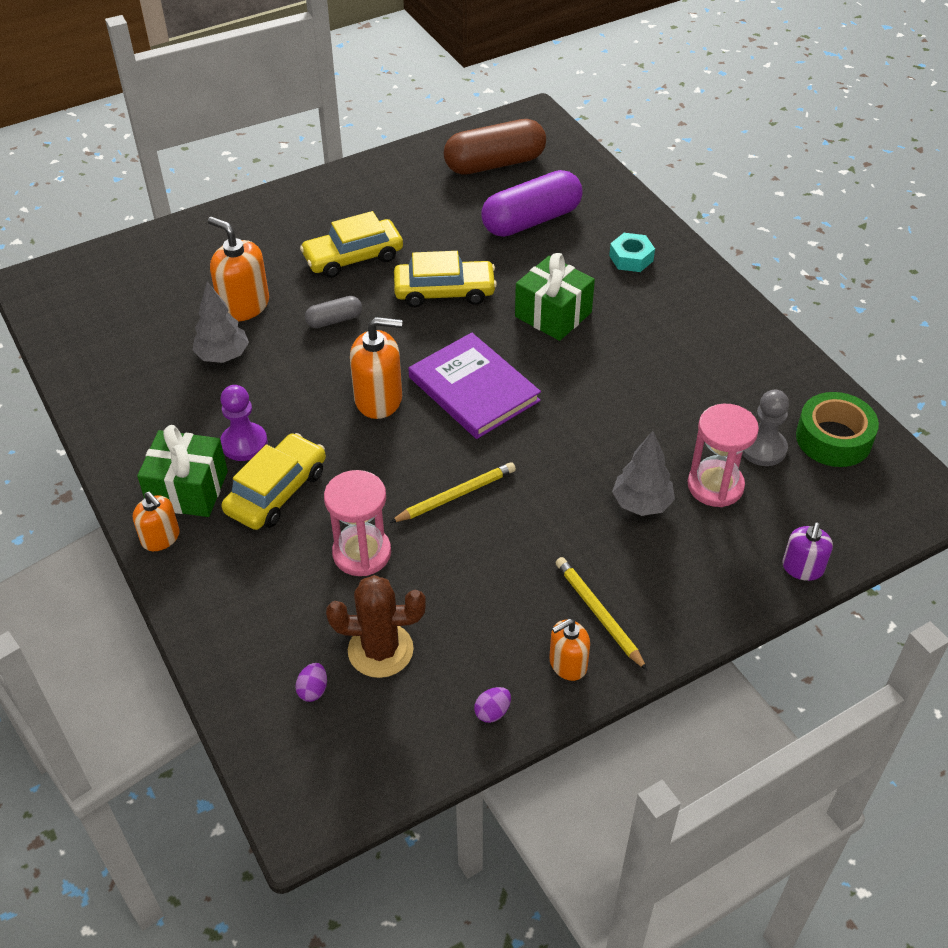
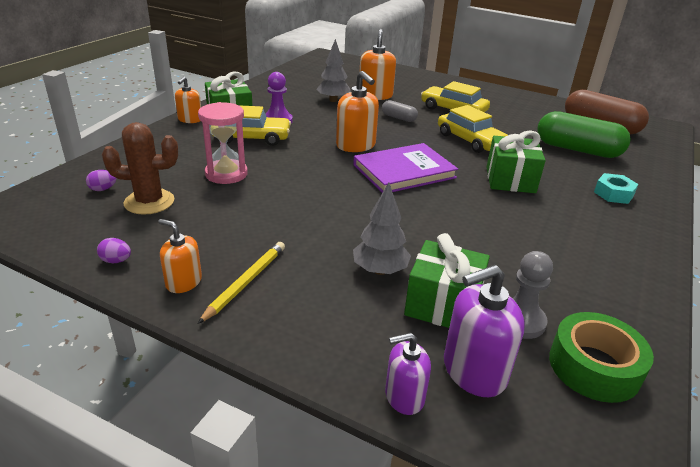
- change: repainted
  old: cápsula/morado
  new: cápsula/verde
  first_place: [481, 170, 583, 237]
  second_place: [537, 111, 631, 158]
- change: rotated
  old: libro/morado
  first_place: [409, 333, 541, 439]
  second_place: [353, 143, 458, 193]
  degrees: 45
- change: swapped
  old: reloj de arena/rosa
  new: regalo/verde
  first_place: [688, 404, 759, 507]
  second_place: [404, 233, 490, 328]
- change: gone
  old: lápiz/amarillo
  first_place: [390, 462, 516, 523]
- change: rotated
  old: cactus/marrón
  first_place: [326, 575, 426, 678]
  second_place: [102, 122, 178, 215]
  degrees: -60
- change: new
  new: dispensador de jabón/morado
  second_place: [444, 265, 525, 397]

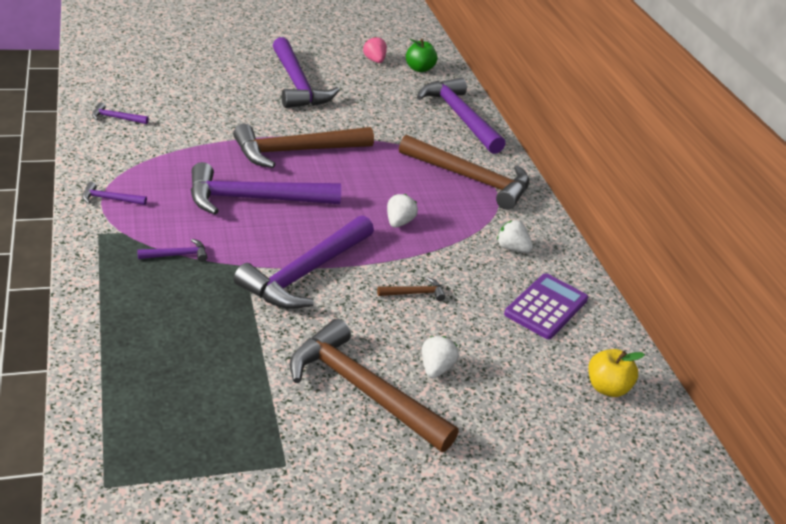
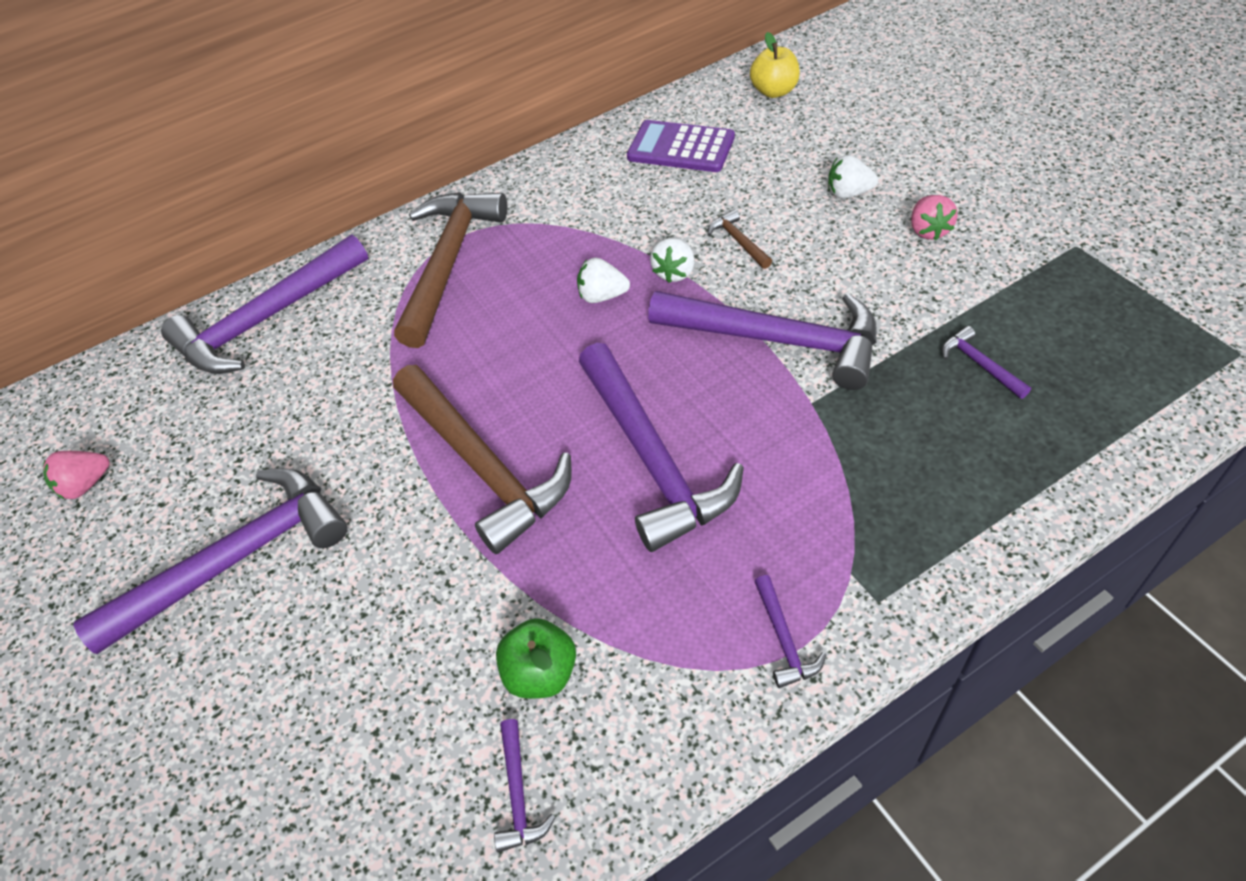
- change: shifted
  old: manzana/verde
  first_place: [406, 39, 437, 72]
  second_place: [496, 618, 576, 698]
- change: shifted
  old: fresa/blanco
  first_place: [497, 220, 533, 253]
  second_place: [650, 238, 694, 283]
- change: shifted
  old: martillo/morado
  first_place: [137, 239, 207, 262]
  second_place: [942, 326, 1031, 399]
- change: swapped
  old: martillo/marrón
  new: fresa/rosa
  first_place: [290, 319, 459, 452]
  second_place: [911, 195, 957, 241]

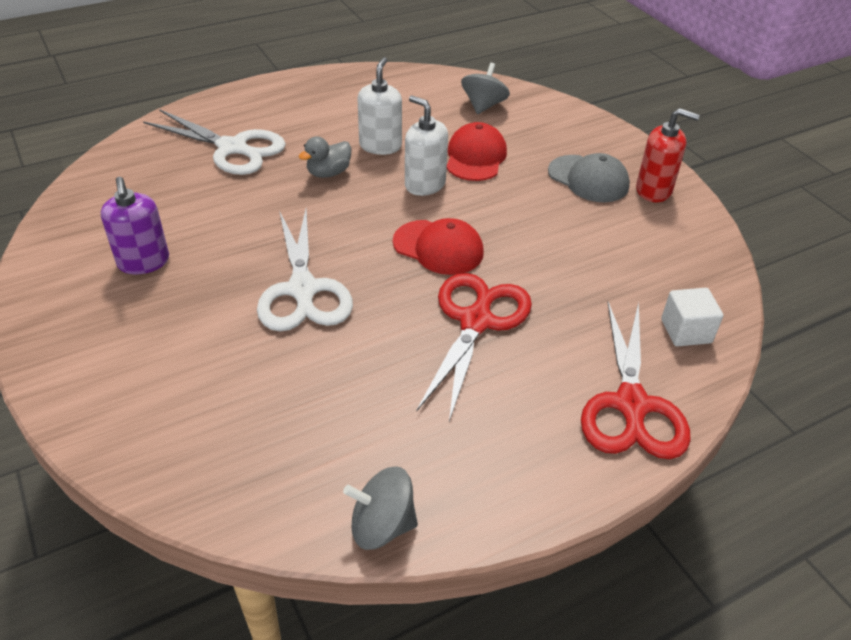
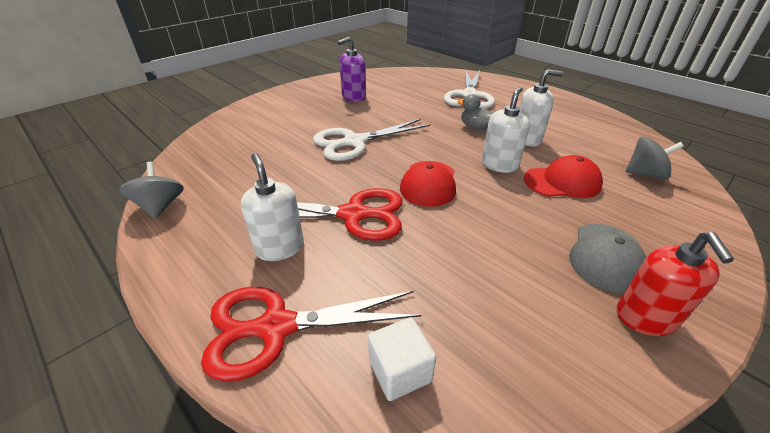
- change: new
  new: dispensador de jabón/blanco
  second_place: [241, 153, 304, 261]

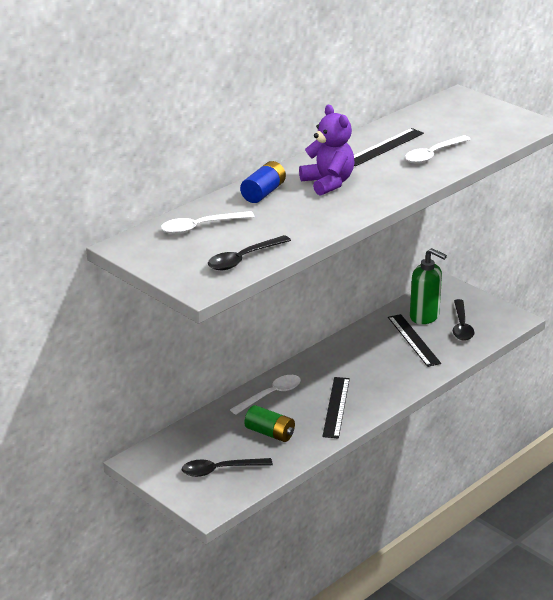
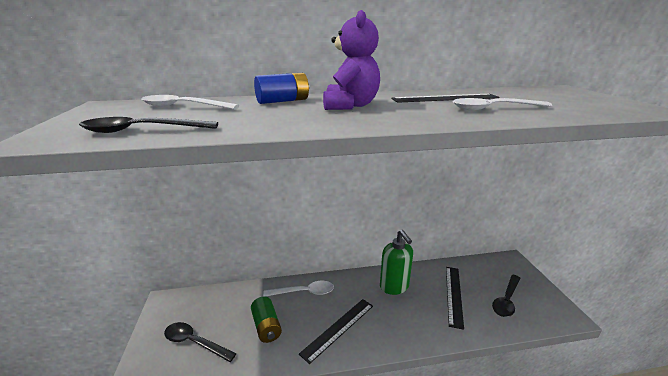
- change: shifted
  old: dispensador de jabón/verde
  first_place: [410, 248, 447, 324]
  second_place: [380, 230, 413, 295]

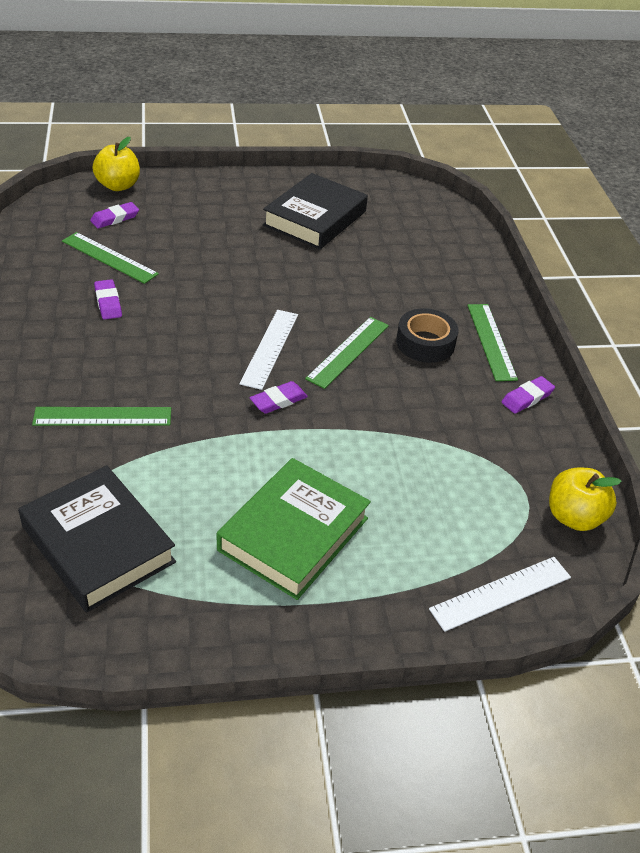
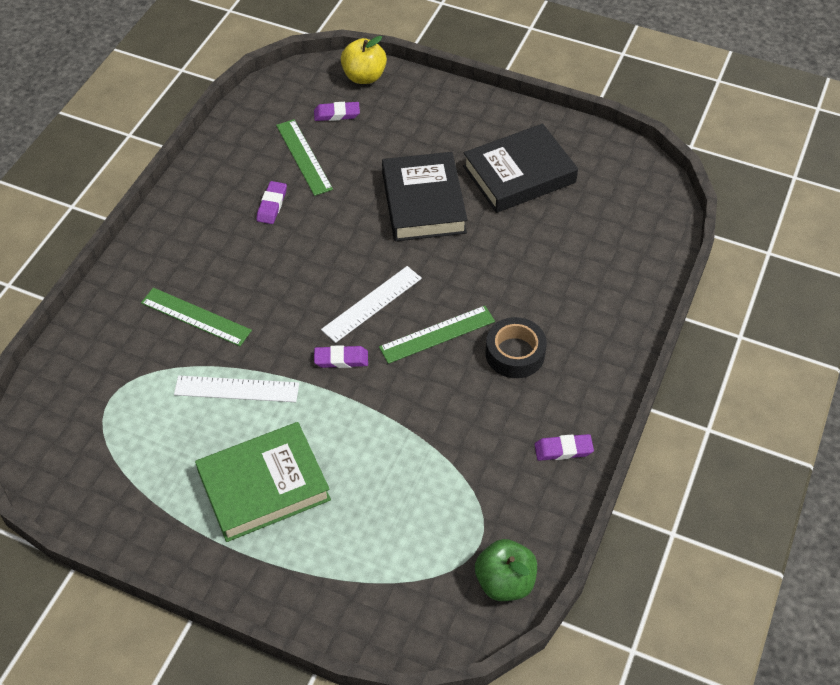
- change: gone
  old: regla/verde
  first_place: [467, 304, 518, 381]
- change: shifted
  old: libro/negro
  first_place: [18, 465, 176, 613]
  second_place: [382, 152, 467, 241]
- change: repainted
  old: manzana/amarillo
  new: manzana/verde
  first_place: [549, 468, 622, 531]
  second_place: [475, 539, 537, 601]
- change: shifted
  old: regla/blanco
  first_place: [429, 557, 571, 632]
  second_place: [174, 376, 299, 402]

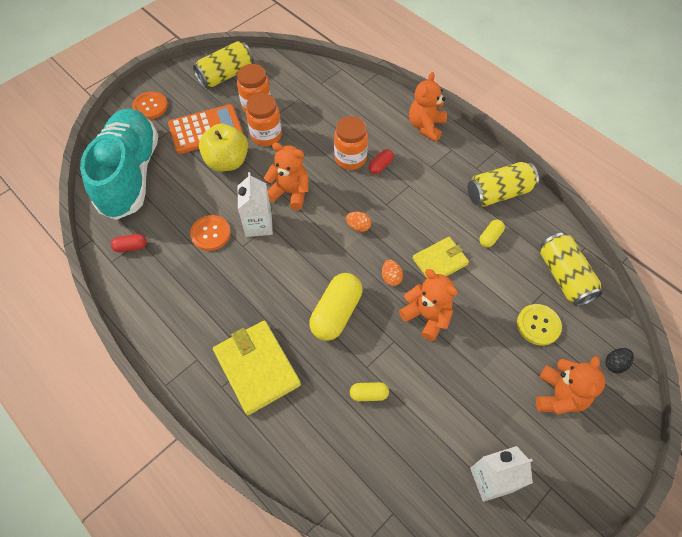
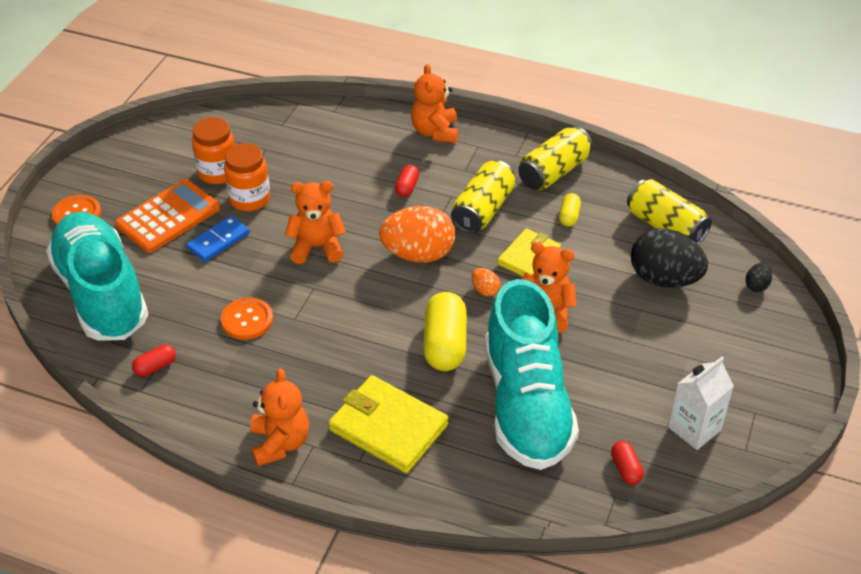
- change: shifted
  old: lata/amarillo
  first_place: [193, 41, 254, 88]
  second_place: [451, 160, 516, 234]
- change: gone
  old: tarro/naranja
  first_place: [334, 116, 368, 170]
- change: swapped
  old: manzana/amarillo
  new: ficha de dominó/azul
  first_place: [199, 124, 248, 171]
  second_place: [186, 216, 250, 262]
- change: gone
  old: cartón de leche/blanco
  first_place: [238, 172, 273, 237]
- change: scaled
  old: huevo/naranja
  first_place: [346, 211, 371, 232]
  second_place: [379, 206, 455, 263]
  factor: 2.32
- change: swapped
  old: botón/amarillo
  new: huevo/negro
  first_place: [517, 304, 562, 346]
  second_place: [631, 229, 708, 288]
- change: shifted
  old: osito/naranja
  first_place: [536, 356, 605, 415]
  second_place: [250, 368, 309, 467]
- change: swapped
  old: cápsula/amarillo
  new: zapato/turquesa
  first_place: [350, 382, 389, 401]
  second_place: [485, 279, 579, 470]
- change: new
  new: cápsula/rojo
  second_place: [611, 441, 644, 485]

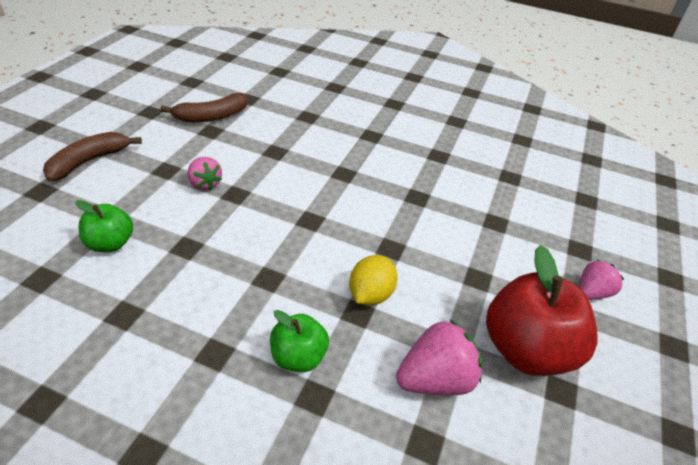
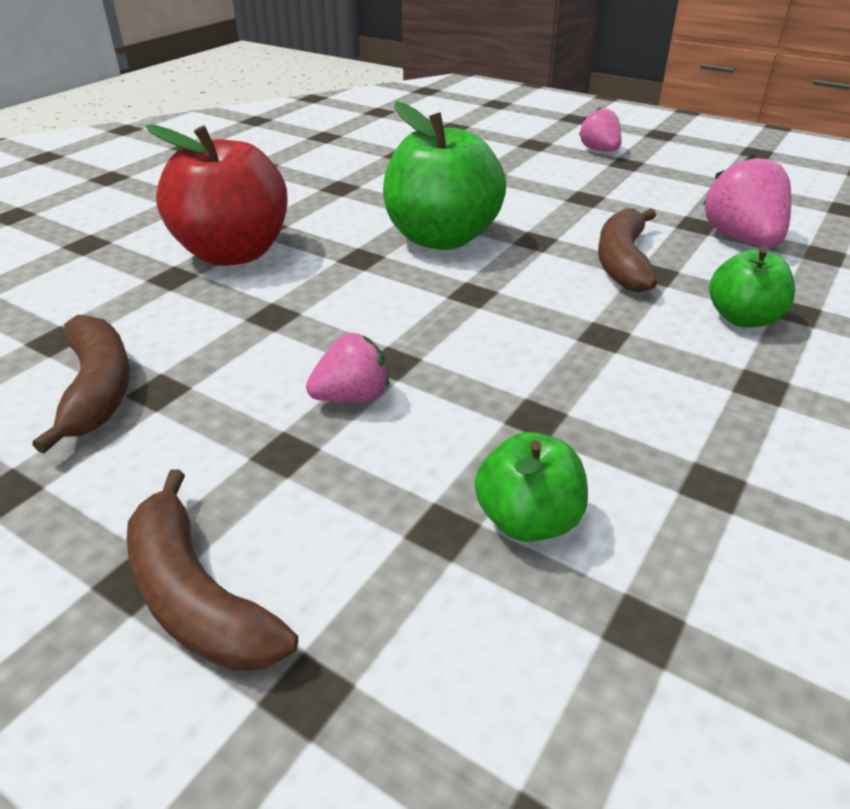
- change: shifted
  old: manzana/rojo
  first_place: [486, 245, 598, 376]
  second_place: [146, 125, 287, 266]
- change: swapped
  old: limón/amarillo
  new: plátano/marrón
  first_place: [349, 255, 398, 305]
  second_place: [598, 208, 657, 292]
- change: new
  new: manzana/verde
  second_place: [383, 101, 506, 250]

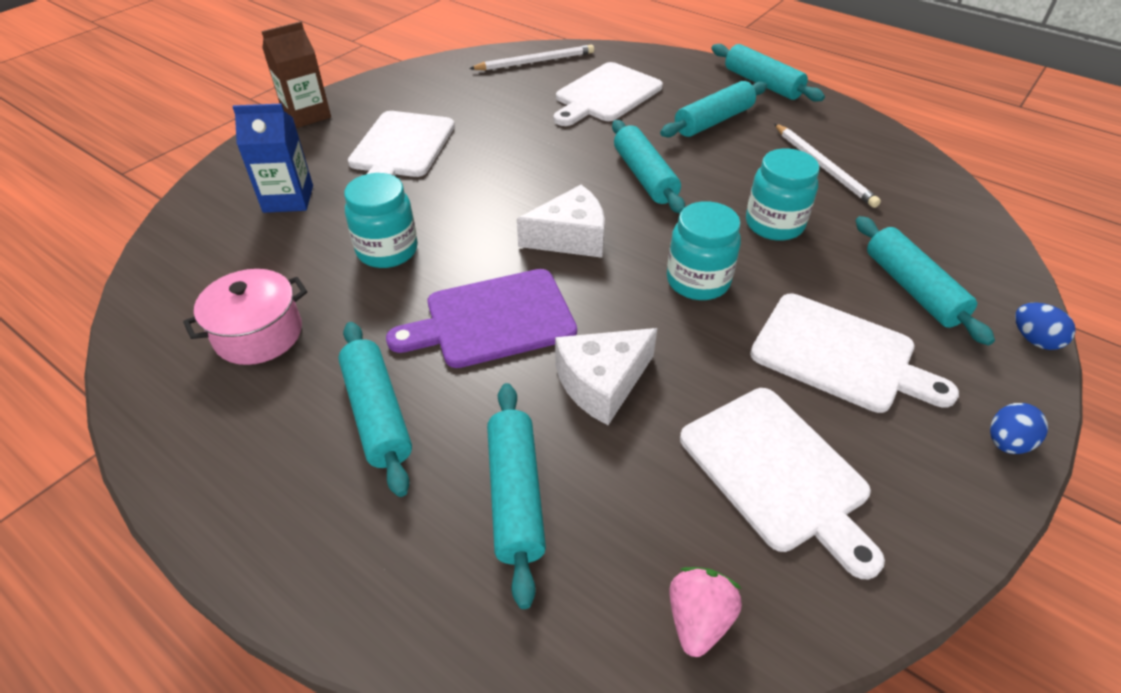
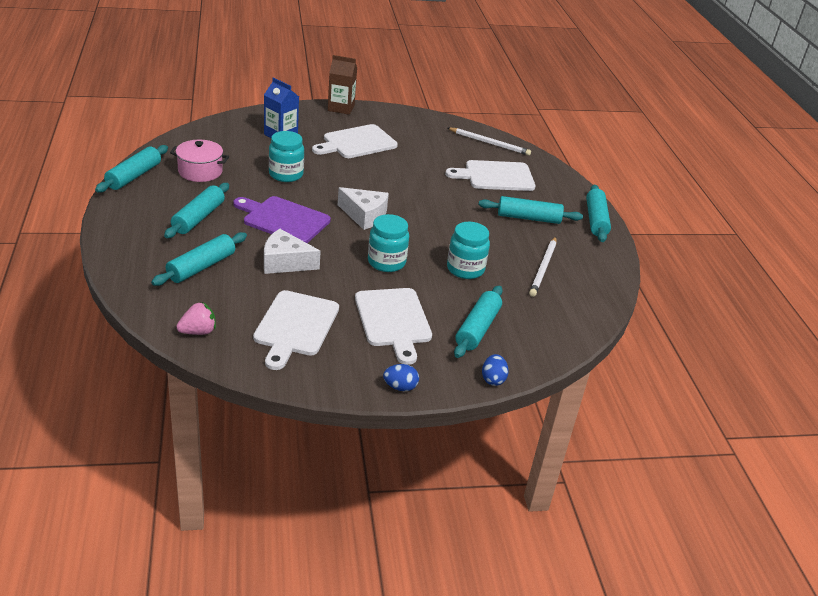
- change: shifted
  old: rodillo/turquesa
  first_place: [612, 120, 685, 214]
  second_place: [95, 145, 168, 192]

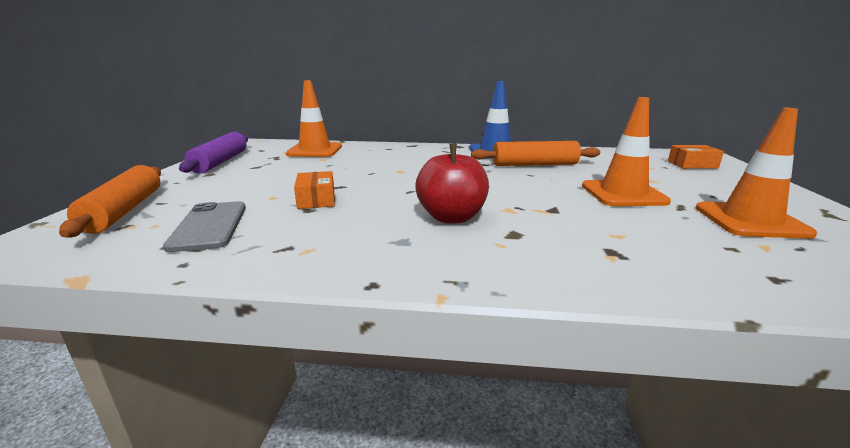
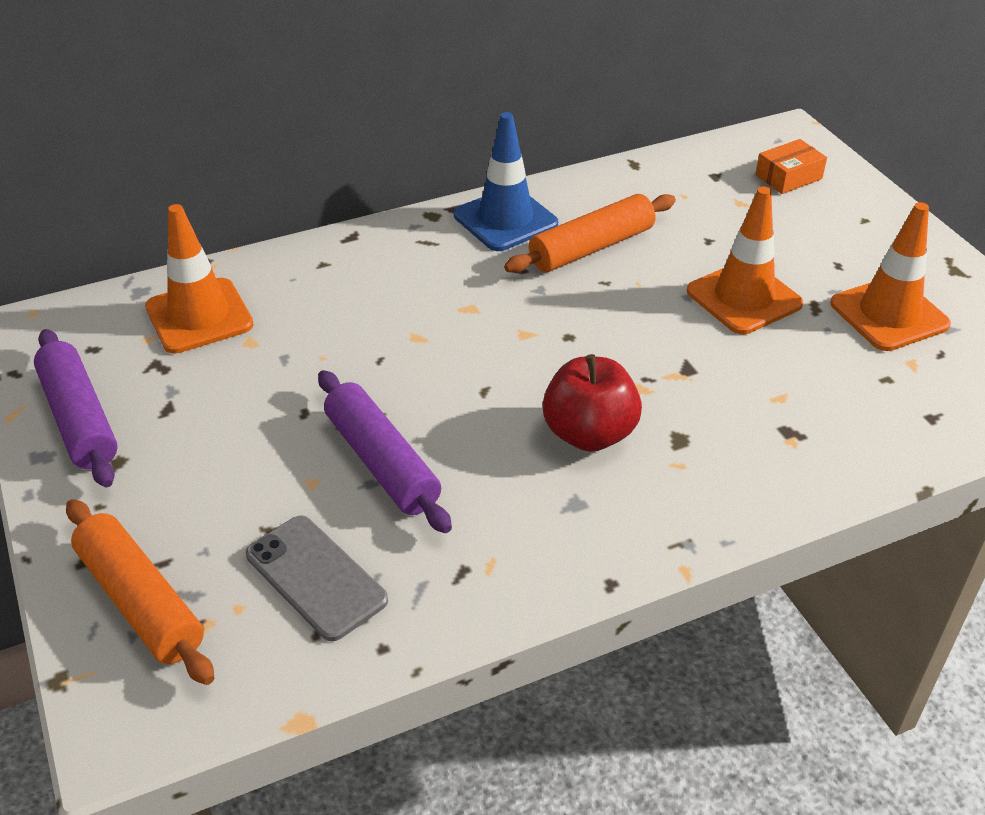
- change: swapped
  old: caja/naranja
  new: rodillo/morado
  first_place: [294, 171, 335, 209]
  second_place: [318, 370, 452, 533]

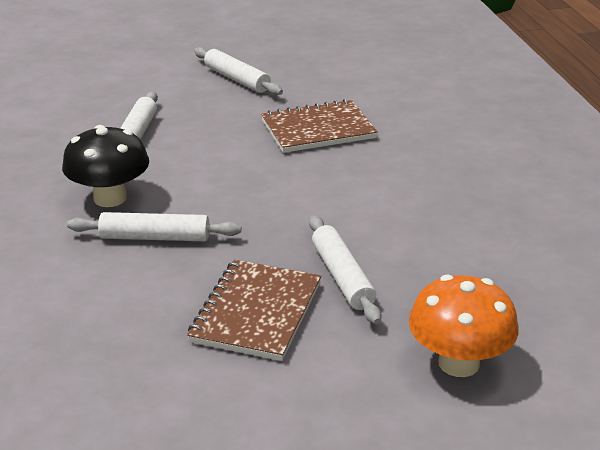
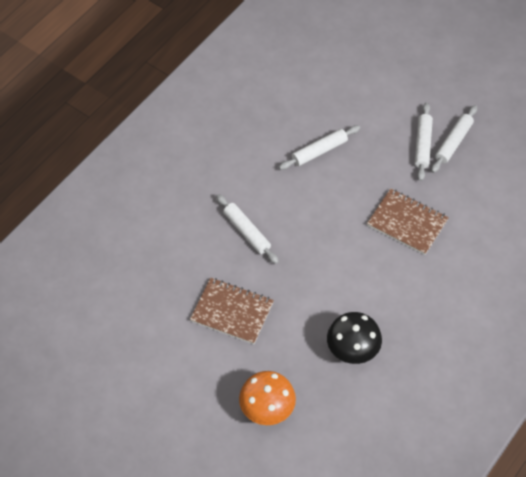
- change: shifted
  old: seta/negro
  first_place: [62, 125, 149, 207]
  second_place: [327, 312, 382, 364]
- change: shifted
  old: rodillo/blanco
  first_place: [309, 215, 382, 324]
  second_place: [431, 105, 477, 173]
- change: rotated
  old: cuaderno/marrón
  first_place: [187, 260, 321, 361]
  second_place: [190, 278, 274, 344]
  degrees: 45

